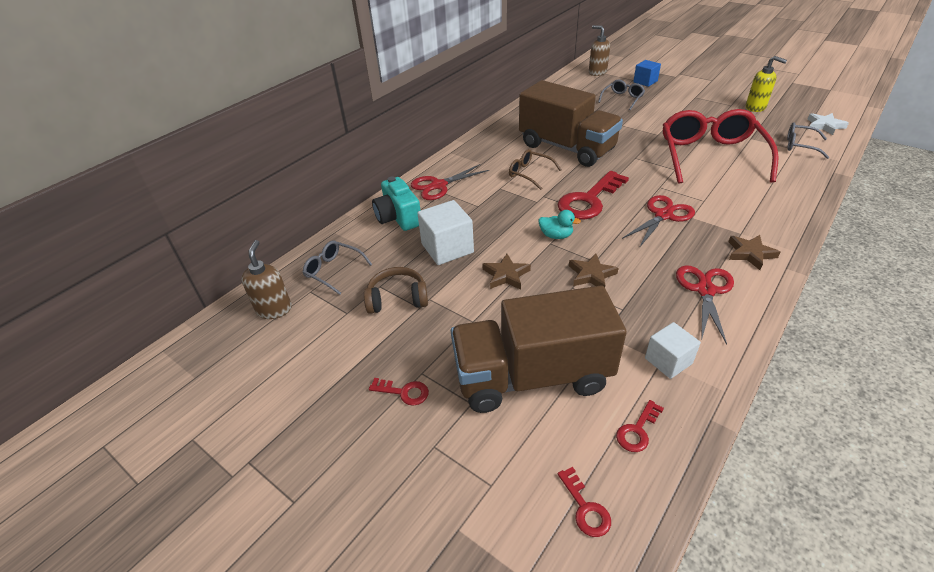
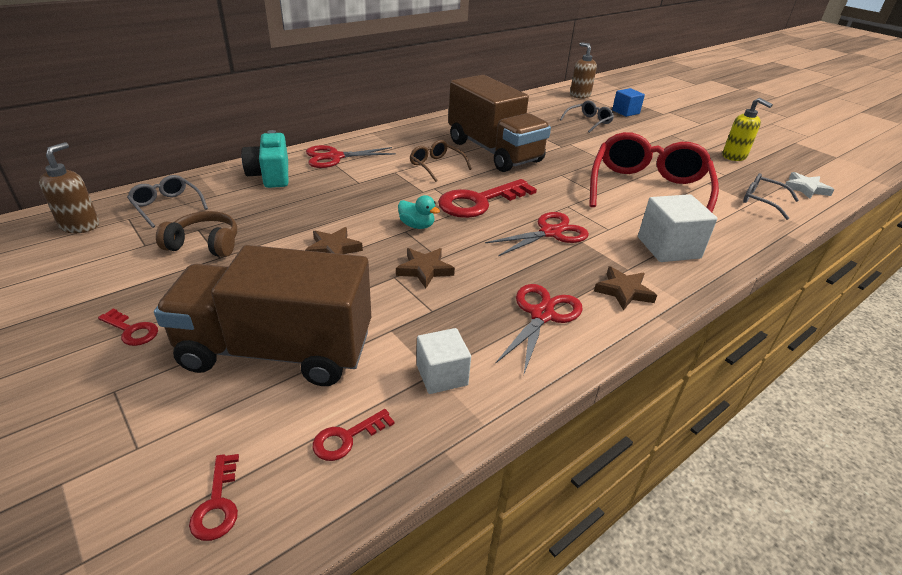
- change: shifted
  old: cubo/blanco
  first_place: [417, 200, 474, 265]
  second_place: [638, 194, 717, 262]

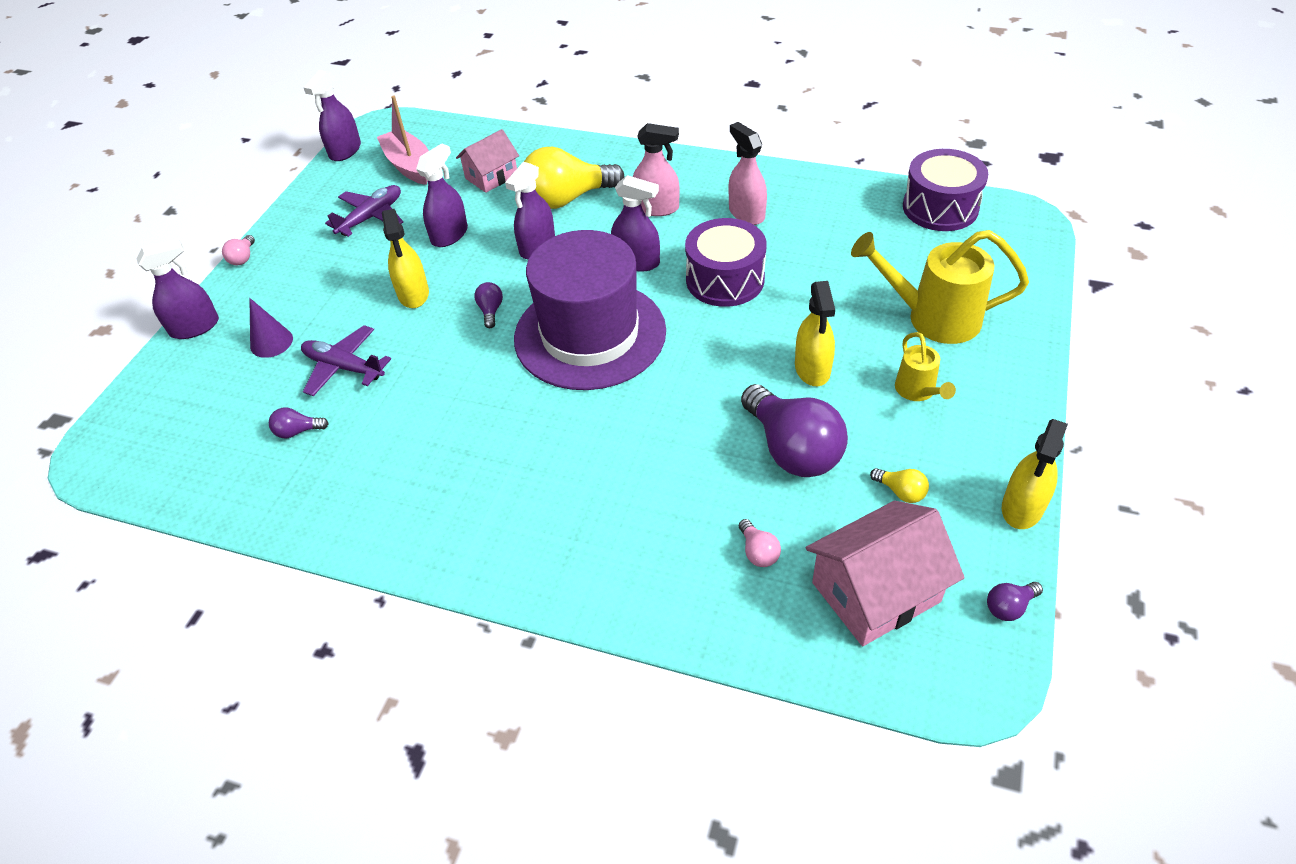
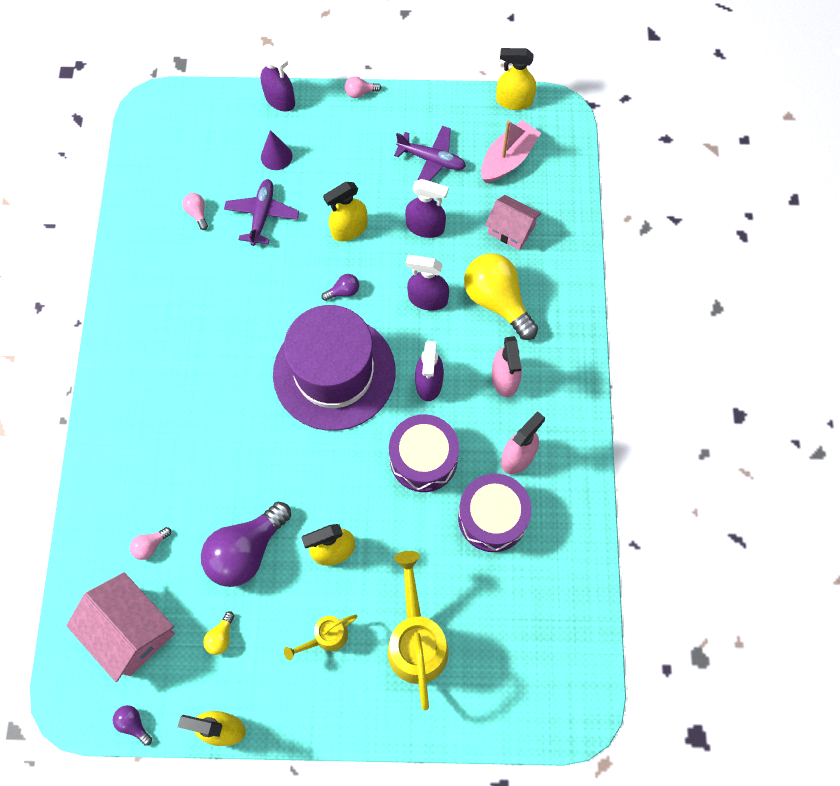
- change: repainted
  old: pulverizador/morado
  new: pulverizador/amarillo
  first_place: [303, 70, 361, 161]
  second_place: [496, 48, 536, 110]
- change: shifted
  old: tambor/morado
  first_place: [903, 149, 988, 231]
  second_place: [458, 474, 532, 552]
- change: repainted
  old: bombilla/morado
  new: bombilla/rosa
  first_place: [269, 408, 329, 439]
  second_place: [182, 193, 208, 230]

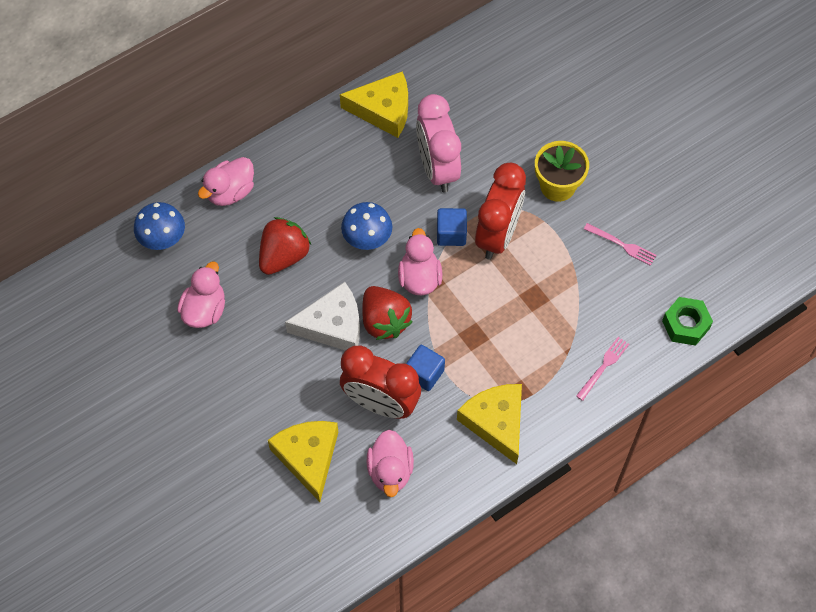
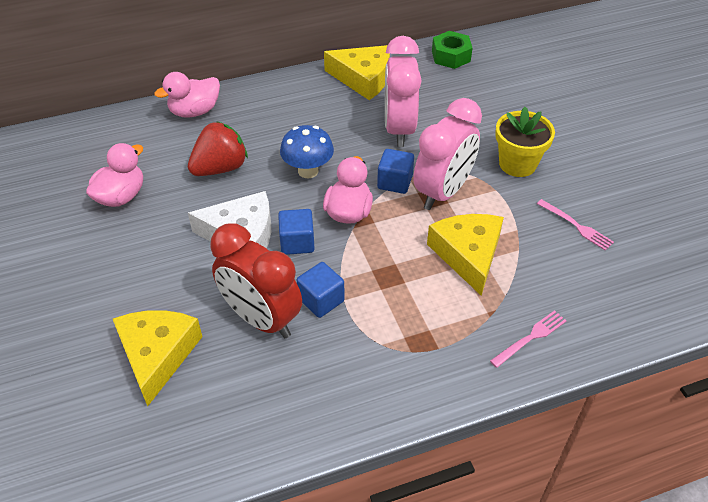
- change: repainted
  old: despertador/rojo
  new: despertador/rosa
  first_place: [475, 163, 526, 260]
  second_place: [413, 98, 482, 210]
- change: gone
  old: seta/azul
  first_place: [134, 202, 185, 250]
- change: swapped
  old: fresa/rojo
  new: cubo/azul
  first_place: [362, 286, 413, 340]
  second_place: [278, 209, 315, 255]
- change: shifted
  old: tuerca/verde
  first_place: [662, 297, 713, 346]
  second_place: [432, 31, 473, 69]
- change: shifted
  old: queso/amarillo
  first_place: [457, 384, 522, 464]
  second_place: [427, 214, 504, 296]
- change: gone
  old: pato/rosa
  first_place: [367, 430, 414, 497]

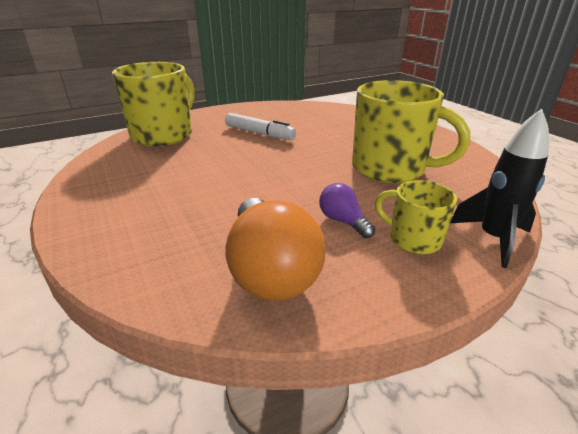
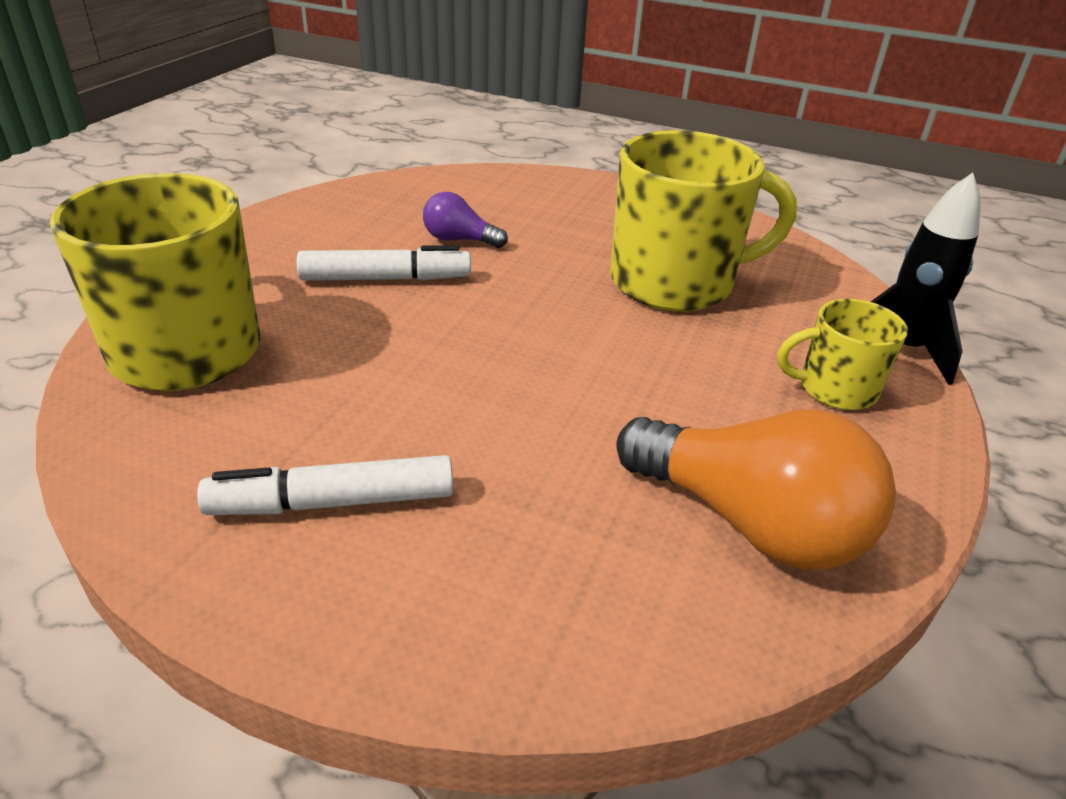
- change: shifted
  old: bombilla/morado
  first_place: [319, 183, 375, 238]
  second_place: [423, 192, 508, 248]
- change: new
  new: rotulador/blanco
  second_place: [197, 455, 453, 515]

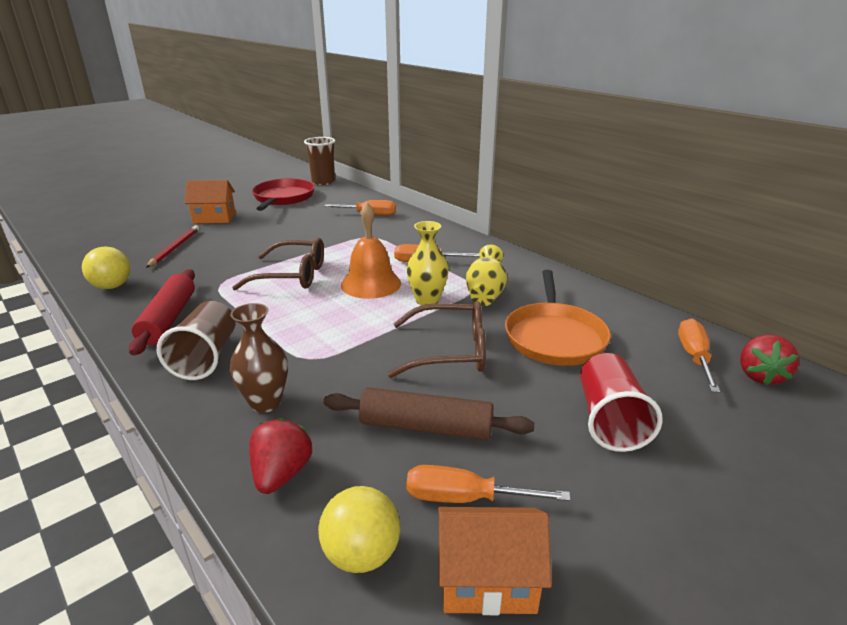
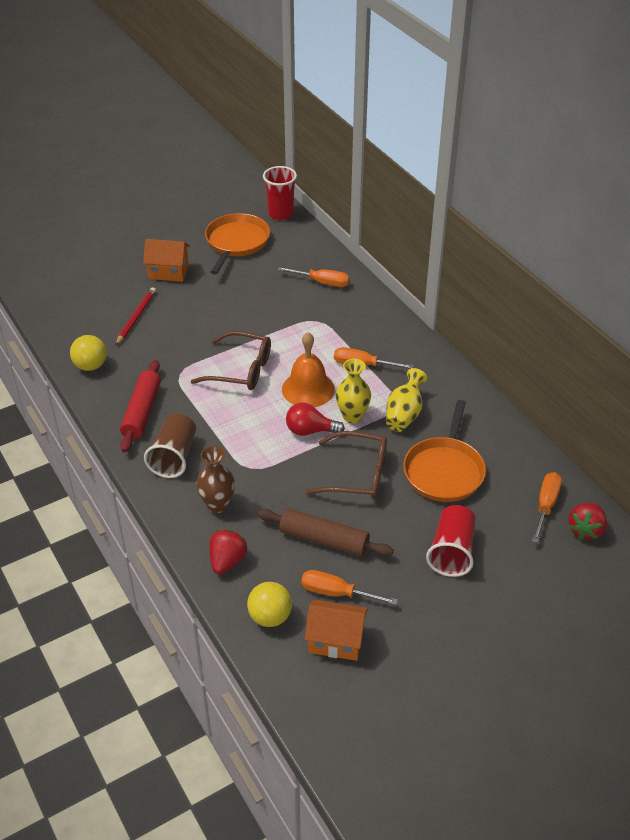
- change: repainted
  old: vaso/marrón
  new: vaso/rojo
  first_place: [304, 137, 335, 185]
  second_place: [263, 166, 297, 220]
- change: repainted
  old: sartén/rojo
  new: sartén/naranja
  first_place: [252, 179, 315, 211]
  second_place: [205, 213, 270, 275]
- change: new
  new: bombilla/rojo
  second_place: [286, 402, 345, 436]

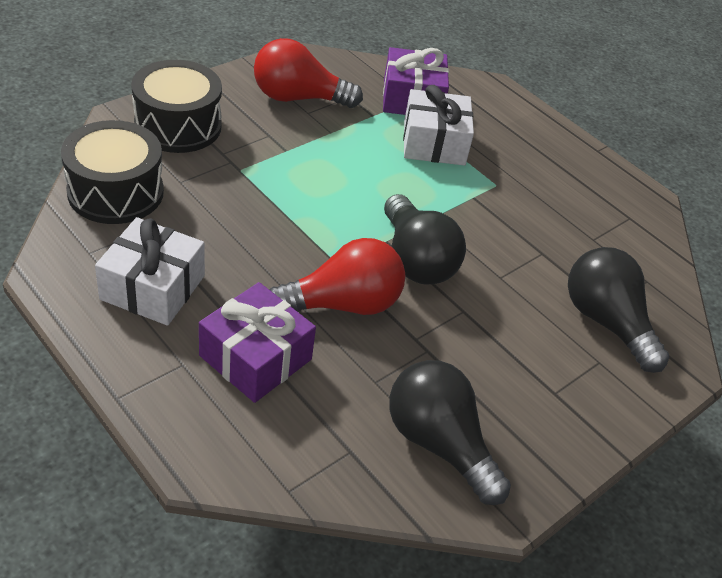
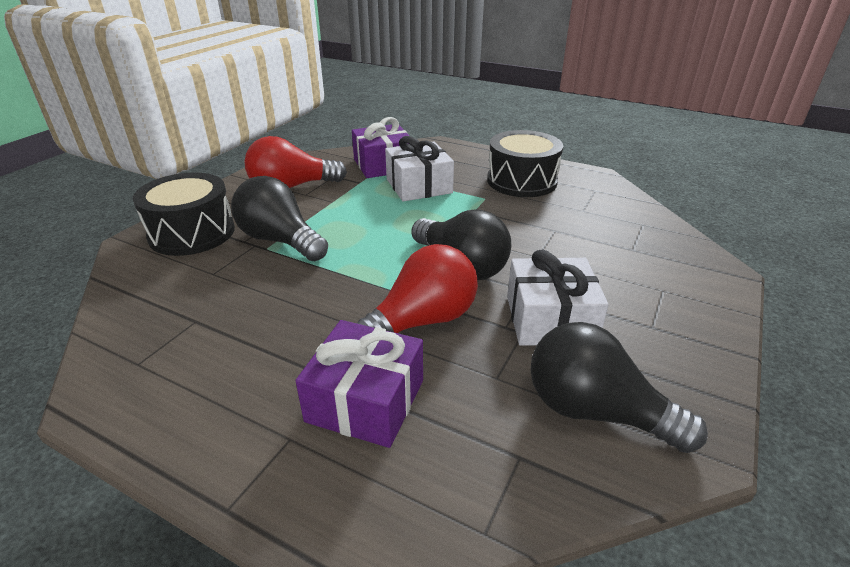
- change: shifted
  old: tambor/negro
  first_place: [61, 120, 164, 224]
  second_place: [487, 130, 563, 197]
- change: shifted
  old: regalo/blanco
  first_place: [95, 217, 205, 326]
  second_place: [507, 250, 609, 346]
- change: shifted
  old: bombilla/negro
  first_place: [568, 247, 669, 373]
  second_place: [231, 176, 328, 261]

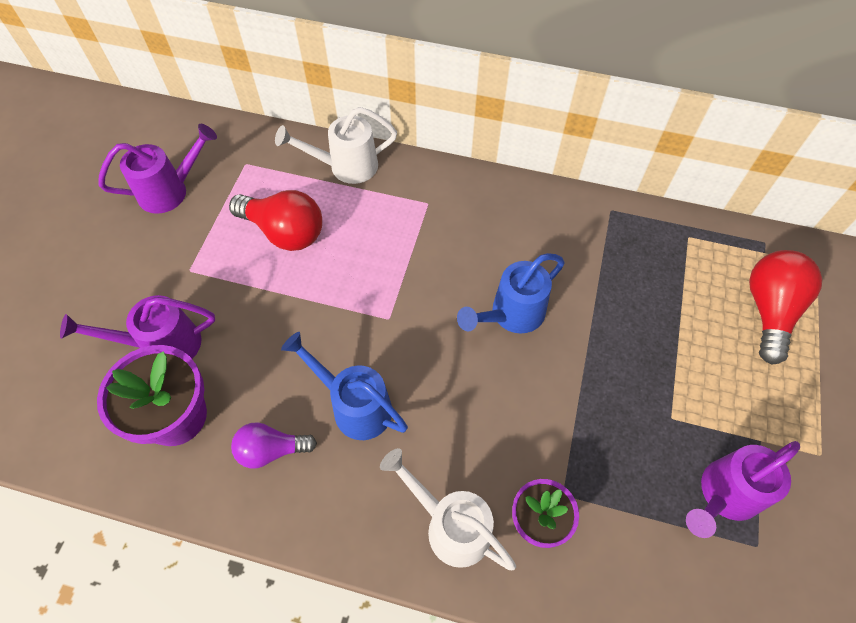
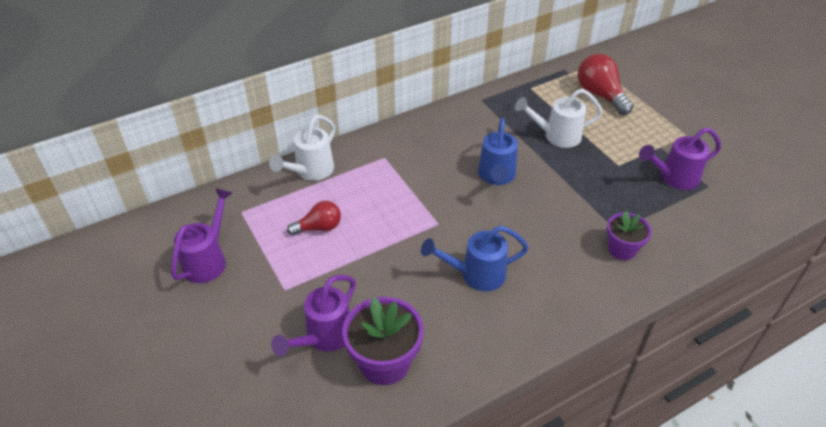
- change: scaled
  old: bombilla/rojo
  first_place: [229, 190, 322, 251]
  second_place: [287, 201, 341, 236]
  factor: 0.64
- change: gone
  old: bombilla/morado
  first_place: [231, 422, 317, 468]
- change: rotated
  old: regadera/morado
  first_place: [686, 441, 800, 538]
  second_place: [639, 127, 721, 190]
  degrees: 60
- change: shifted
  old: regadera/blanco
  first_place: [380, 448, 516, 570]
  second_place: [515, 89, 603, 148]

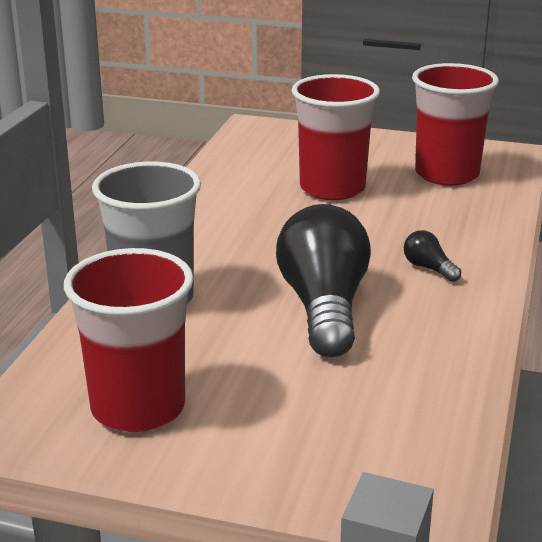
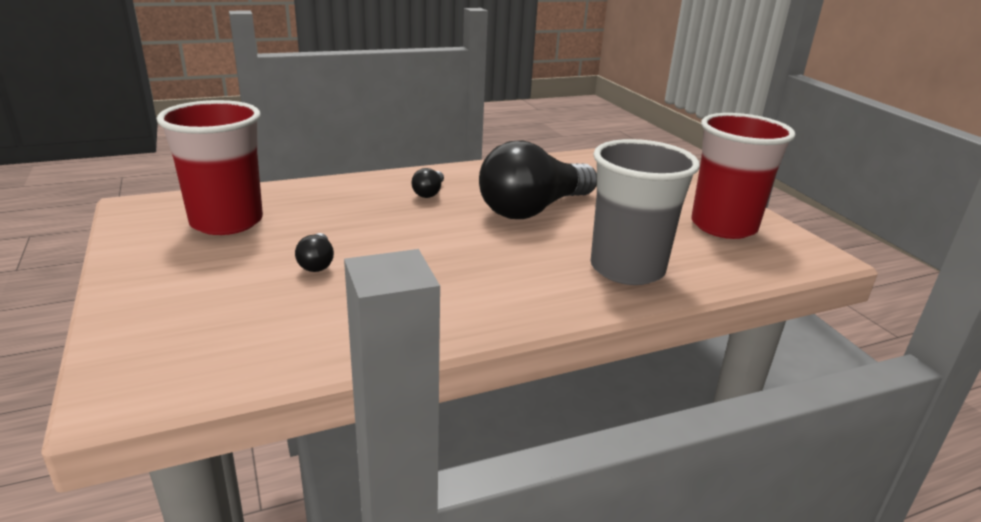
- change: swapped
  old: vaso/rojo
  new: bombilla/negro
  first_place: [291, 74, 380, 200]
  second_place: [295, 233, 334, 272]

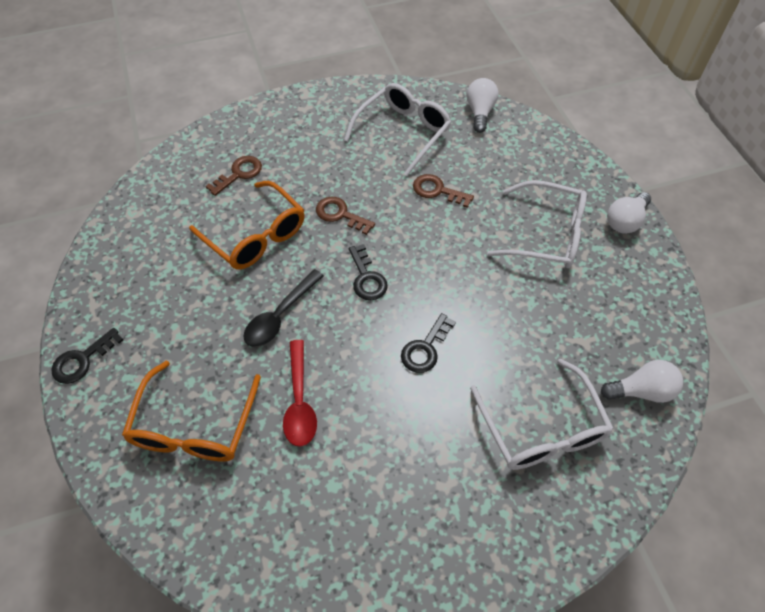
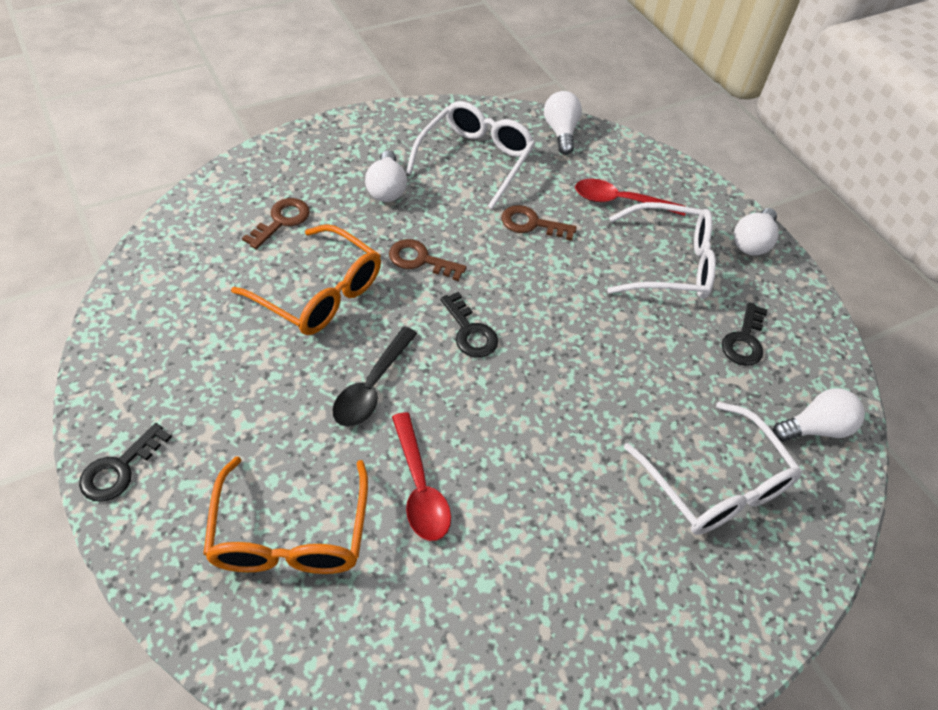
- change: shifted
  old: llave/negro
  first_place: [401, 313, 456, 373]
  second_place: [722, 302, 767, 366]
- change: new
  new: bombilla/blanco
  second_place: [365, 151, 407, 202]
- change: new
  new: cuchara/rojo
  second_place: [575, 179, 686, 216]

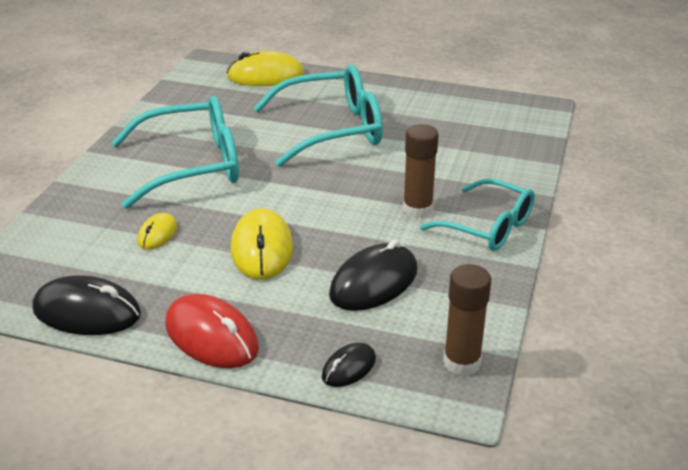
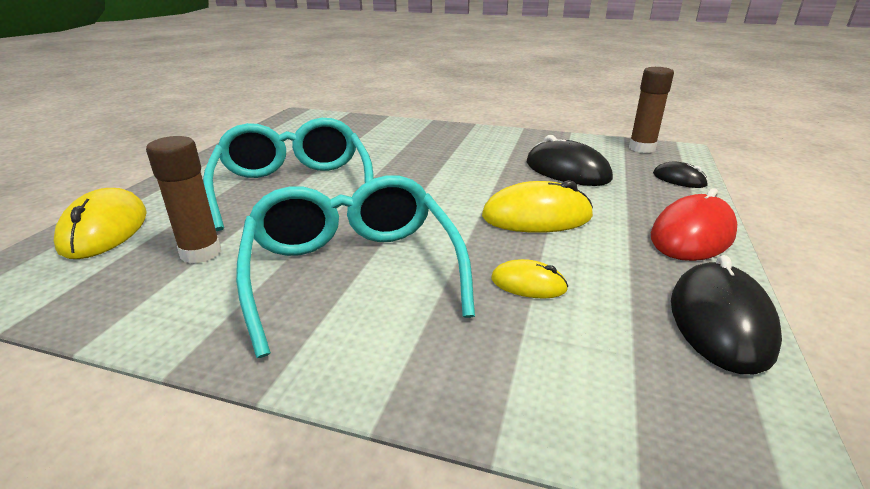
- change: shifted
  old: barra de pegamento/marrón
  first_place: [403, 124, 439, 218]
  second_place: [146, 136, 221, 264]
- change: gone
  old: gafas/turquesa
  first_place: [420, 179, 535, 251]

